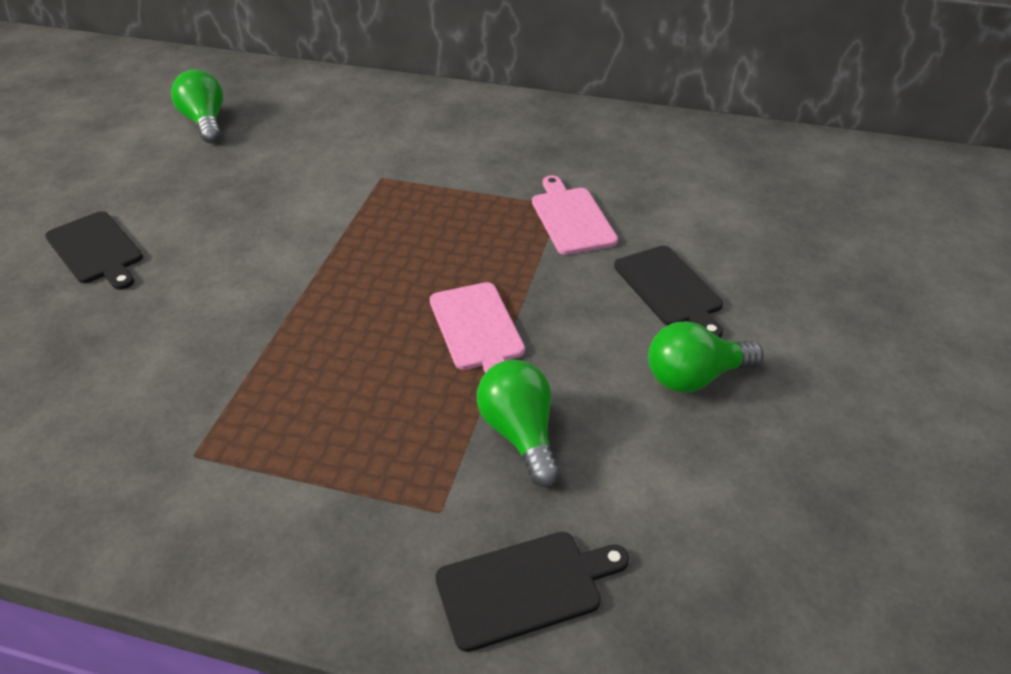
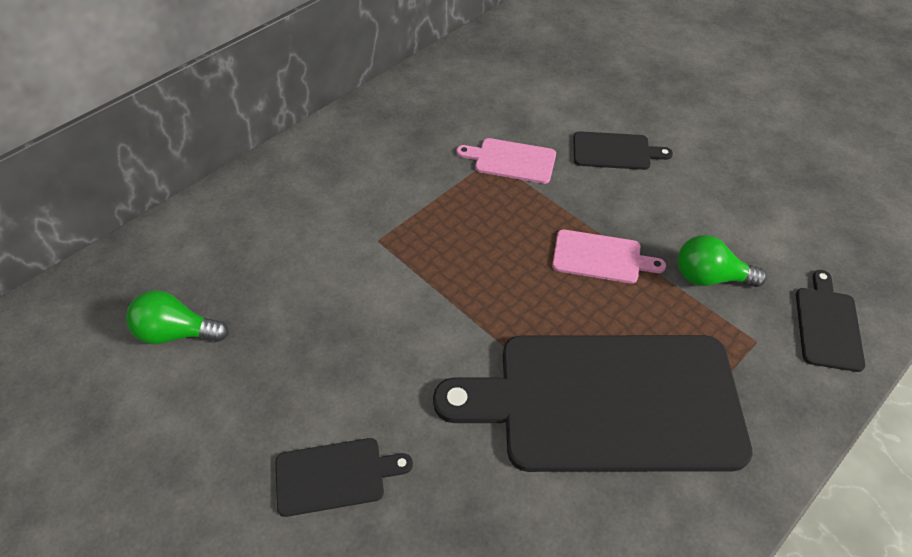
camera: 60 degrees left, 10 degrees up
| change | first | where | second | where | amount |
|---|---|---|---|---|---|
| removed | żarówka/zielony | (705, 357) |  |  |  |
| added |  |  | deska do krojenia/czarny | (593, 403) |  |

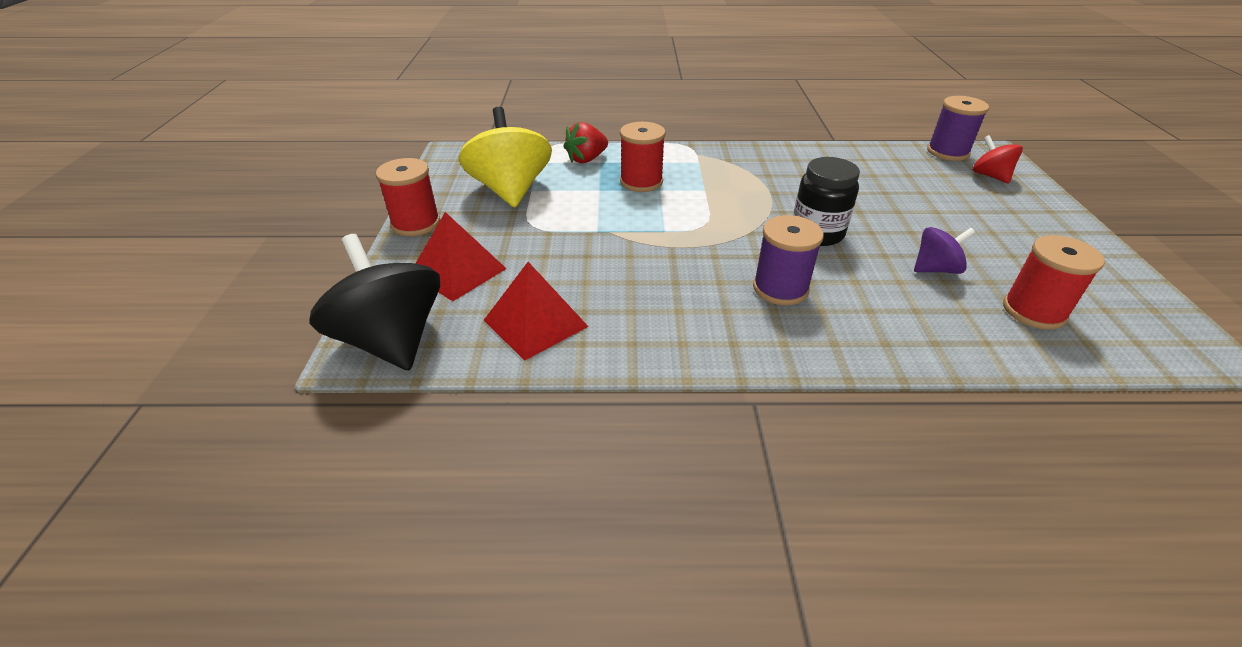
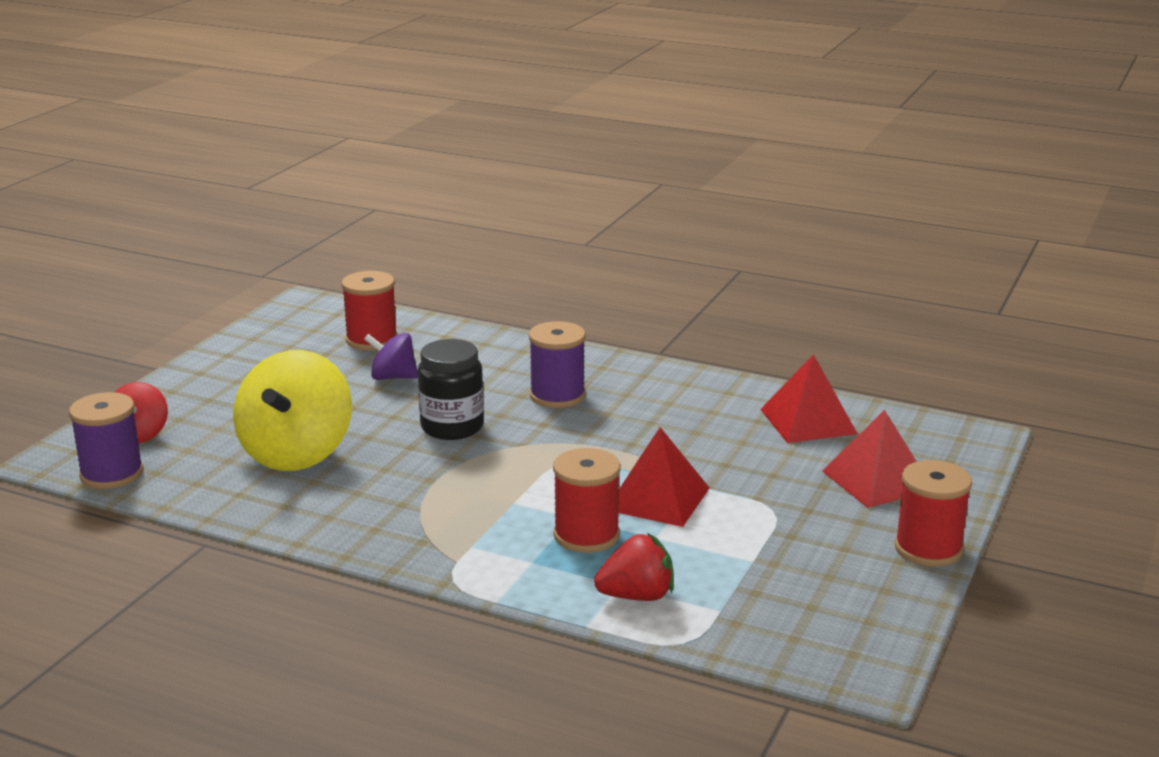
camera: 155 degrees left, 15 degrees down
| change | first | where | second | where | amount |
|---|---|---|---|---|---|
| removed | bączek/czarny | (374, 302) |  |  |  |
| moved | bączek/żółty | (505, 157) |  | (292, 410) |  |
| added |  |  | piramida/czerwony | (664, 477) |  |

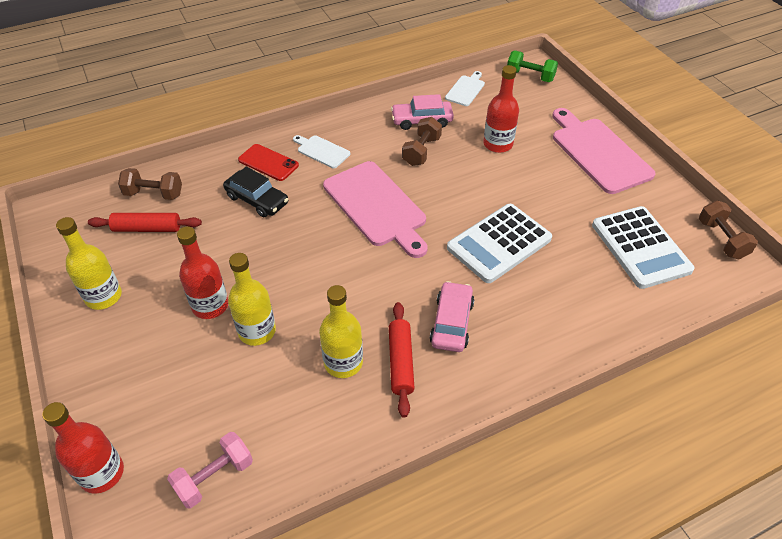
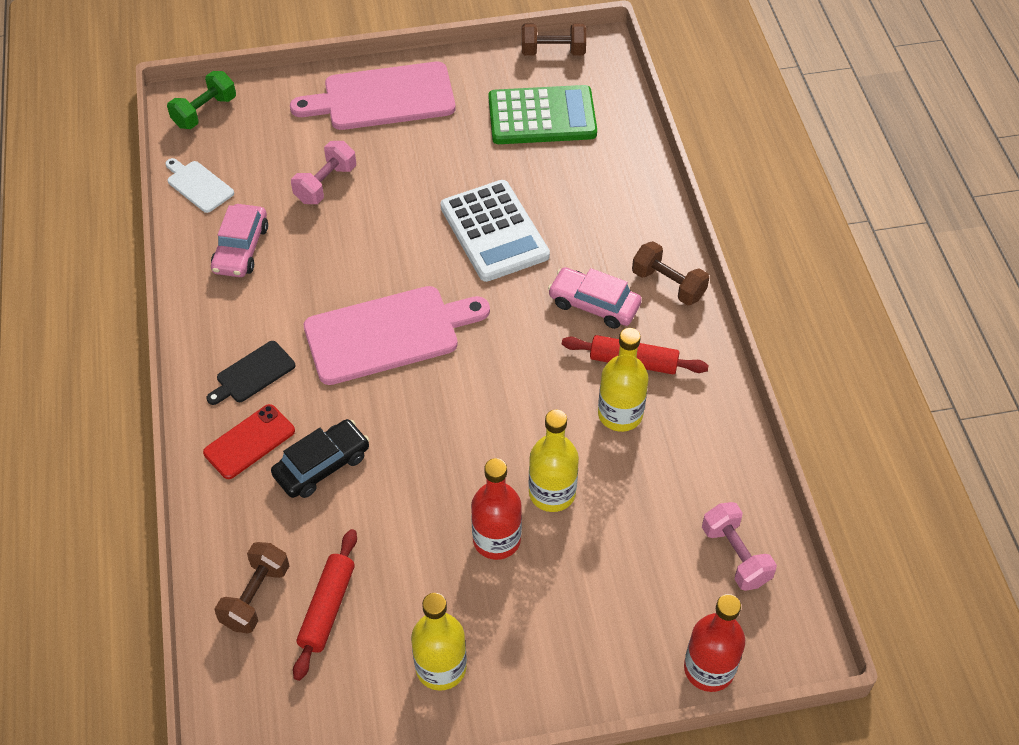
camera: 75 degrees left, 5 degrees up
| change | first | where | second | where | amount |
|---|---|---|---|---|---|
| recoloured | deska do krojenia/biały | (321, 151) | deska do krojenia/czarny | (251, 373) |  |
| moved | hantel/brązowy | (422, 141) |  | (670, 273) |  |
| replaced | butelka/czerwony | (501, 109) | hantel/różowy | (323, 172) |  |
| recoloured | kalkulator/biały | (643, 247) | kalkulator/zielony | (543, 114) |  |

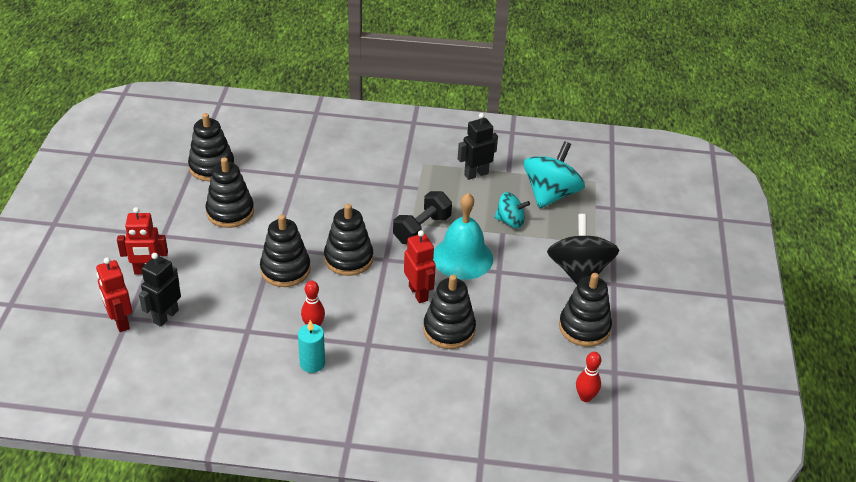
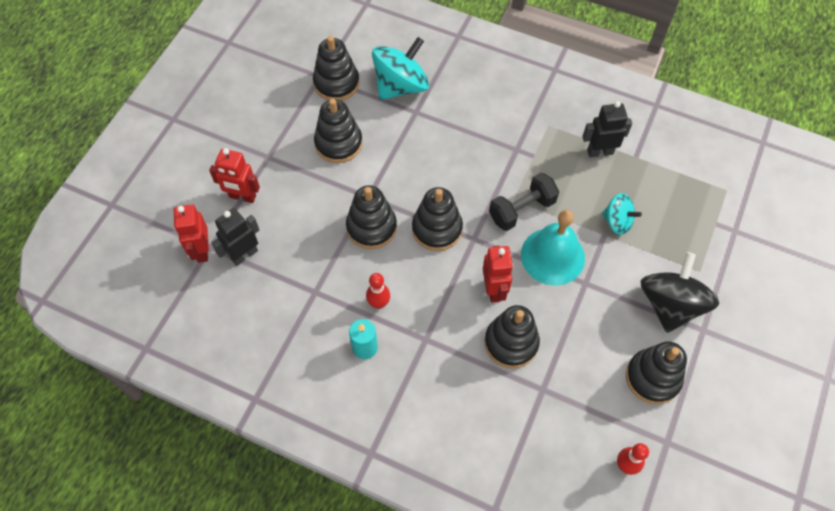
camera: 20 degrees right, 20 degrees up
| change | first | where | second | where | amount |
|---|---|---|---|---|---|
| moved | bączek/turkusowy | (554, 175) |  | (400, 68) |  |

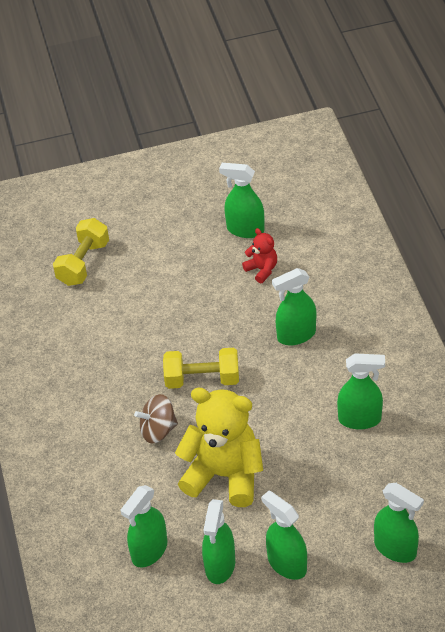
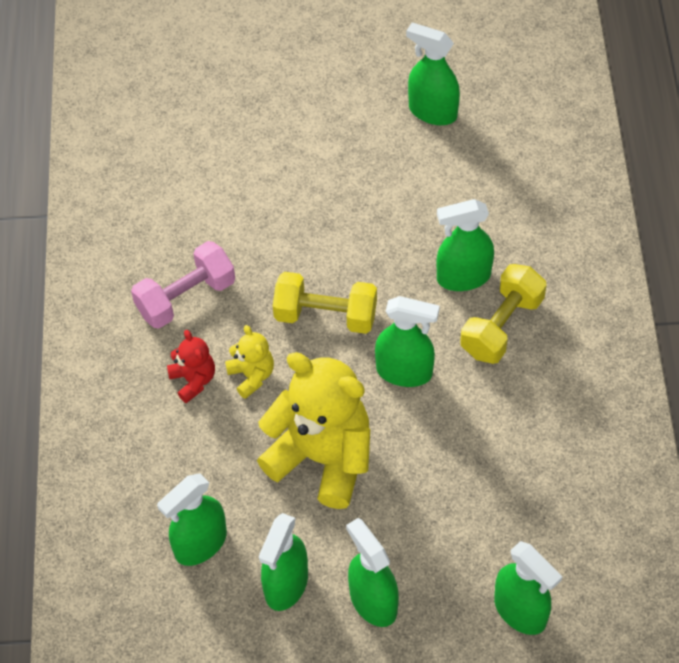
camera: 10 degrees right, 10 degrees up
| change | first | where | second | where | amount |
|---|---|---|---|---|---|
| moved | hantel/żółty | (81, 252) |  | (503, 314) |  |
| replaced | bączek/brązowy | (156, 419) | miś/żółty | (249, 362) |  |
| moved | miś/czerwony | (259, 256) |  | (191, 366) |  |
| moved | spryskiwacz/zielony | (361, 391) |  | (407, 341) |  |
| added |  |  | hantel/różowy | (183, 285) |  |

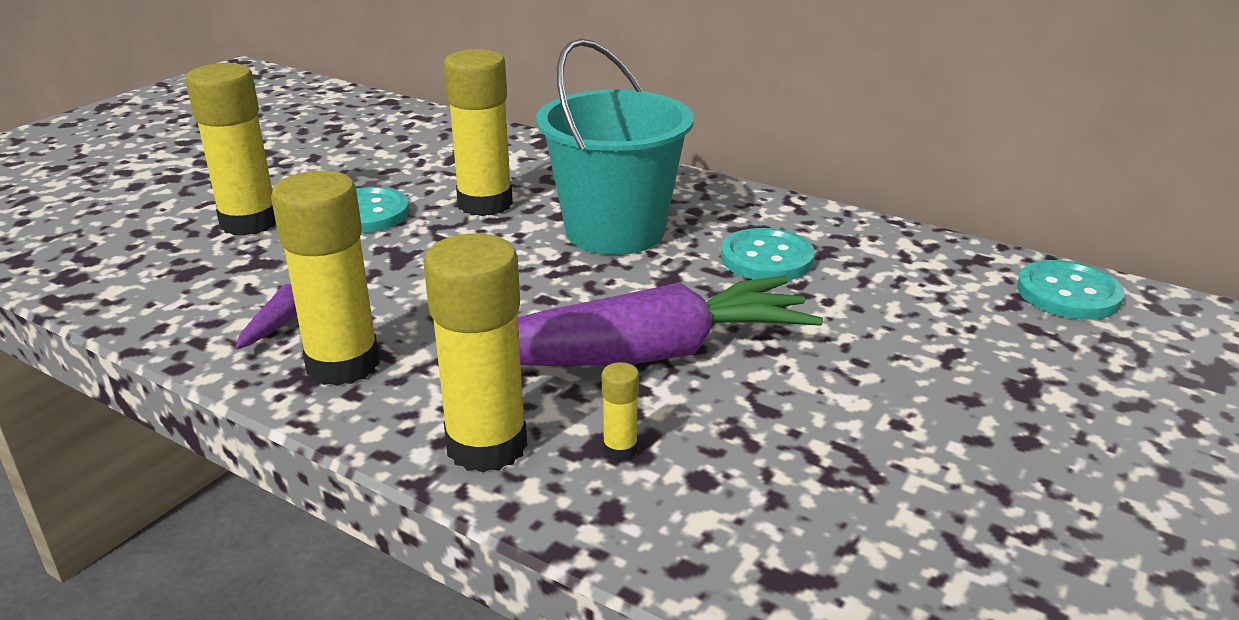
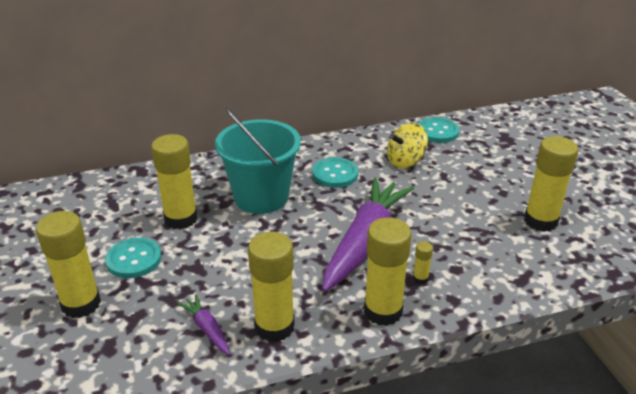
camera: 50 degrees left, 5 degrees up
| change | first | where | second | where | amount |
|---|---|---|---|---|---|
| added |  |  | bączek/żółty | (407, 145) |  |
| added |  |  | klej w sztyfcie/żółty | (551, 184) |  |

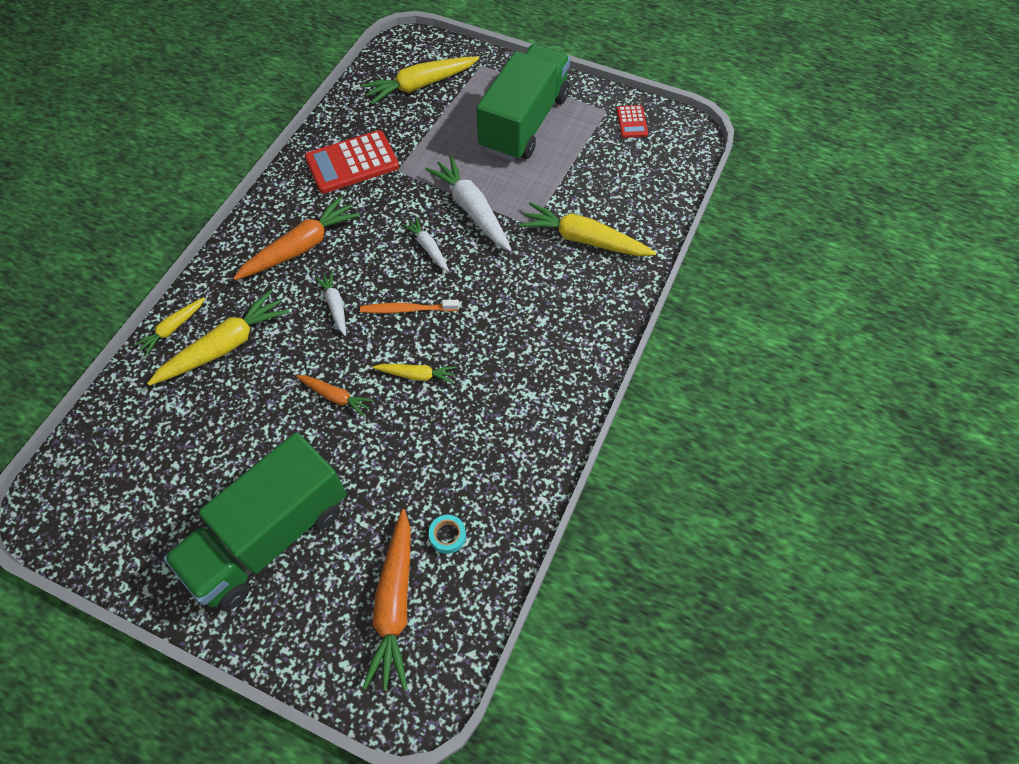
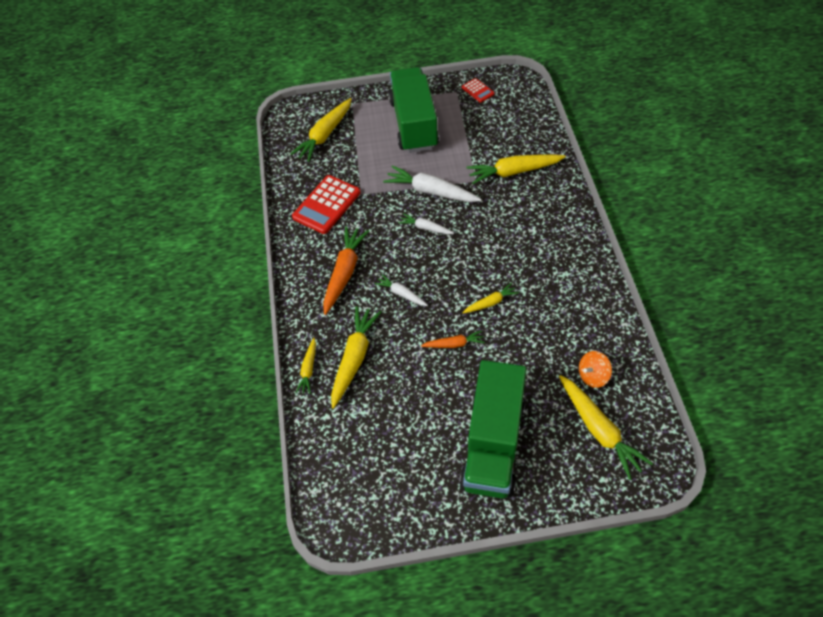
camera: 30 degrees left, 5 degrees down
| change | first | where | second | where | amount |
|---|---|---|---|---|---|
| removed | szczoteczka do zębów/pomarańczowy | (409, 306) |  |  |  |
| recoloured | marchewka/pomarańczowy | (386, 599) | marchewka/żółty | (606, 427) |  |
| replaced | taśma klejąca/turkusowy | (447, 534) | bączek/pomarańczowy | (595, 369) |  |

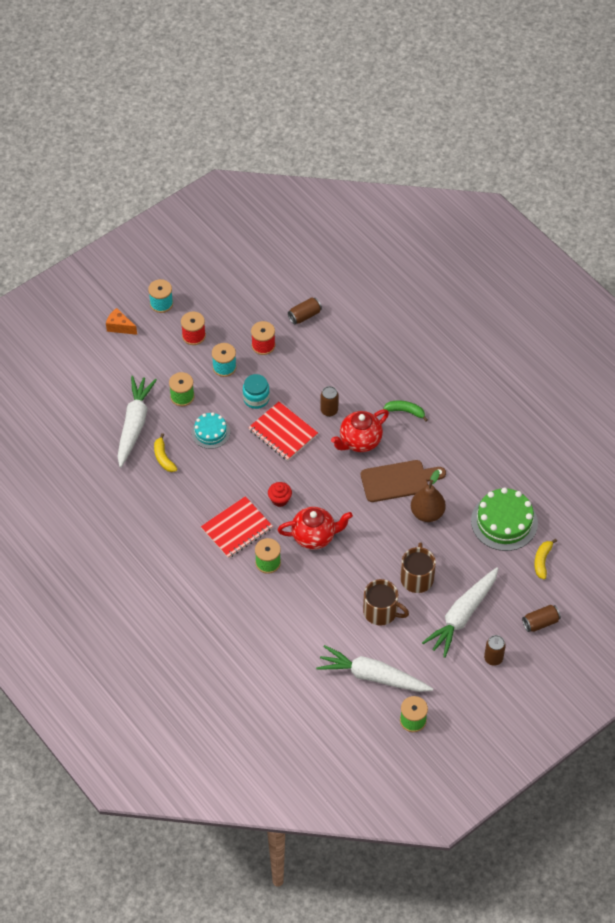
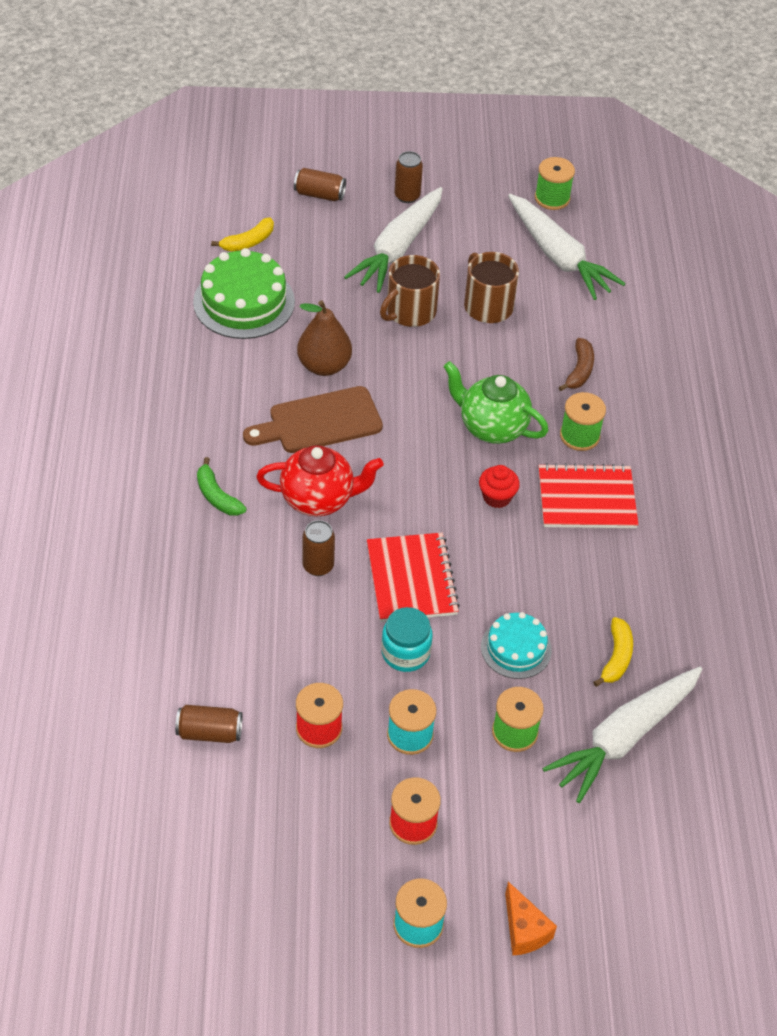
camera: 145 degrees left, 5 degrees down
| change | first | where | second | where | amount |
|---|---|---|---|---|---|
| recoloured | imbryk/czerwony | (315, 528) | imbryk/zielony | (496, 402) |  |
| turned | deska do krojenia/brązowy | (403, 481) |  | (313, 419) | 45 degrees counterclockwise |
| turned | marchewka/biały | (460, 612) |  | (393, 240) | 135 degrees clockwise |
| added |  |  | banan/brązowy | (576, 364) |  |

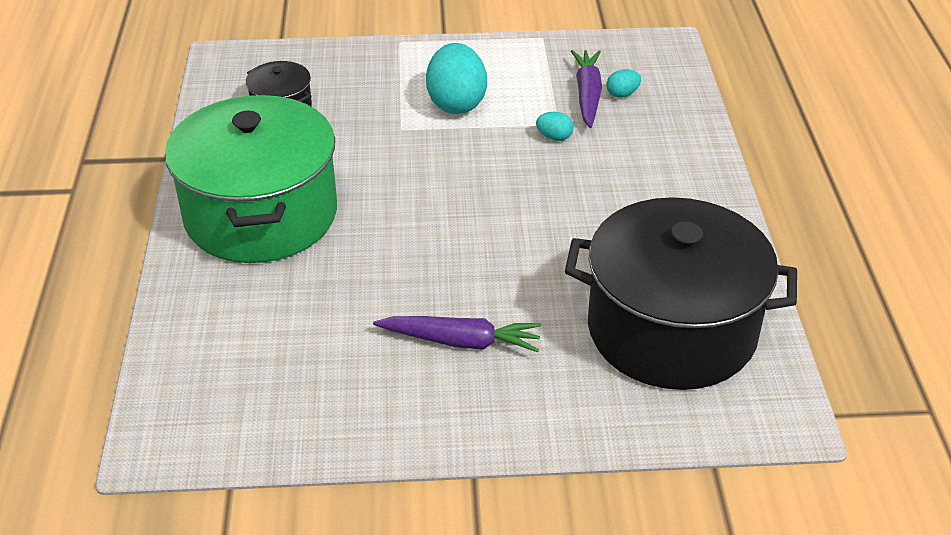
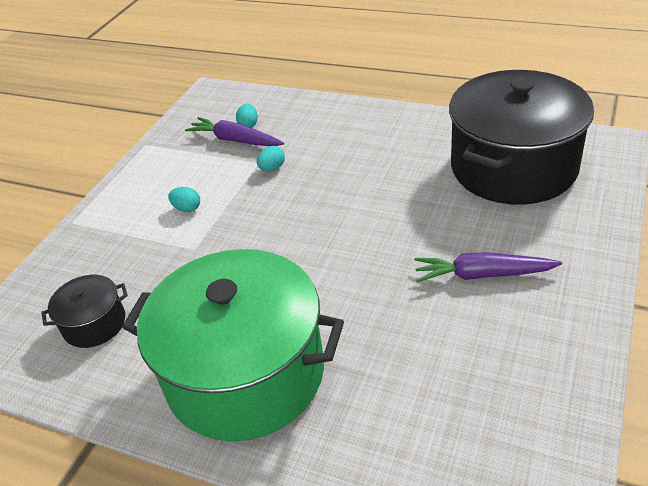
camera: 60 degrees left, 0 degrees up
| change | first | where | second | where | amount |
|---|---|---|---|---|---|
| turned | marchewka/fioletowy | (457, 334) |  | (488, 267) | 120 degrees counterclockwise |
| resized | jajko/turkusowy | (456, 78) |  | (184, 199) | x0.45 |

